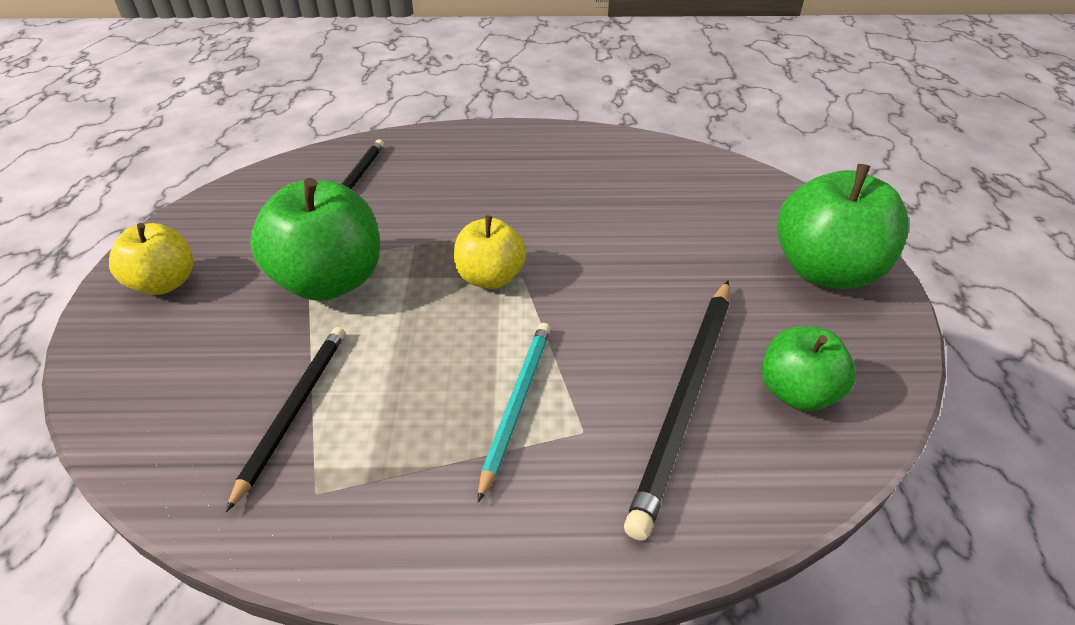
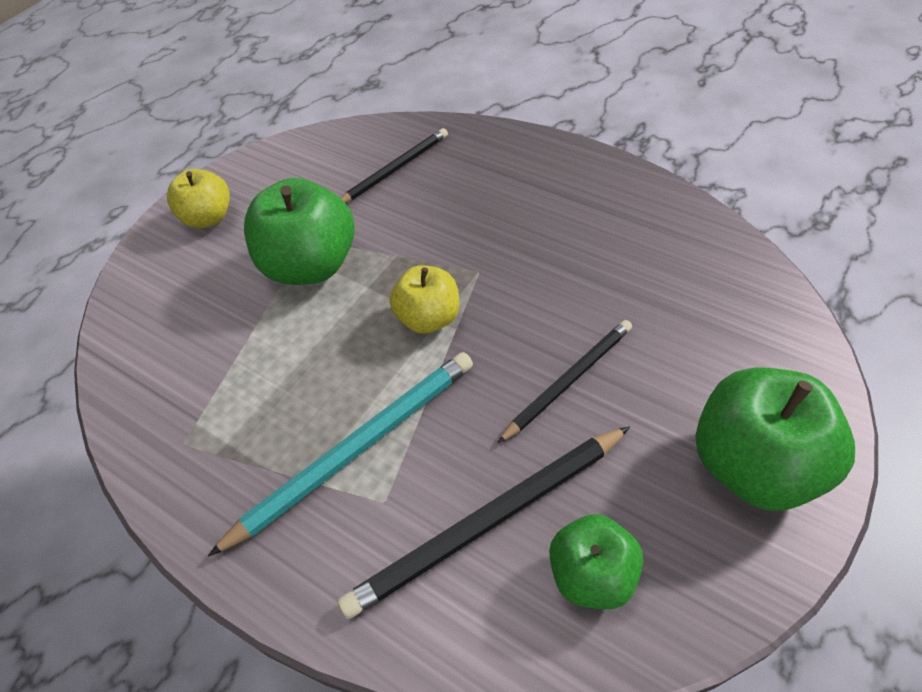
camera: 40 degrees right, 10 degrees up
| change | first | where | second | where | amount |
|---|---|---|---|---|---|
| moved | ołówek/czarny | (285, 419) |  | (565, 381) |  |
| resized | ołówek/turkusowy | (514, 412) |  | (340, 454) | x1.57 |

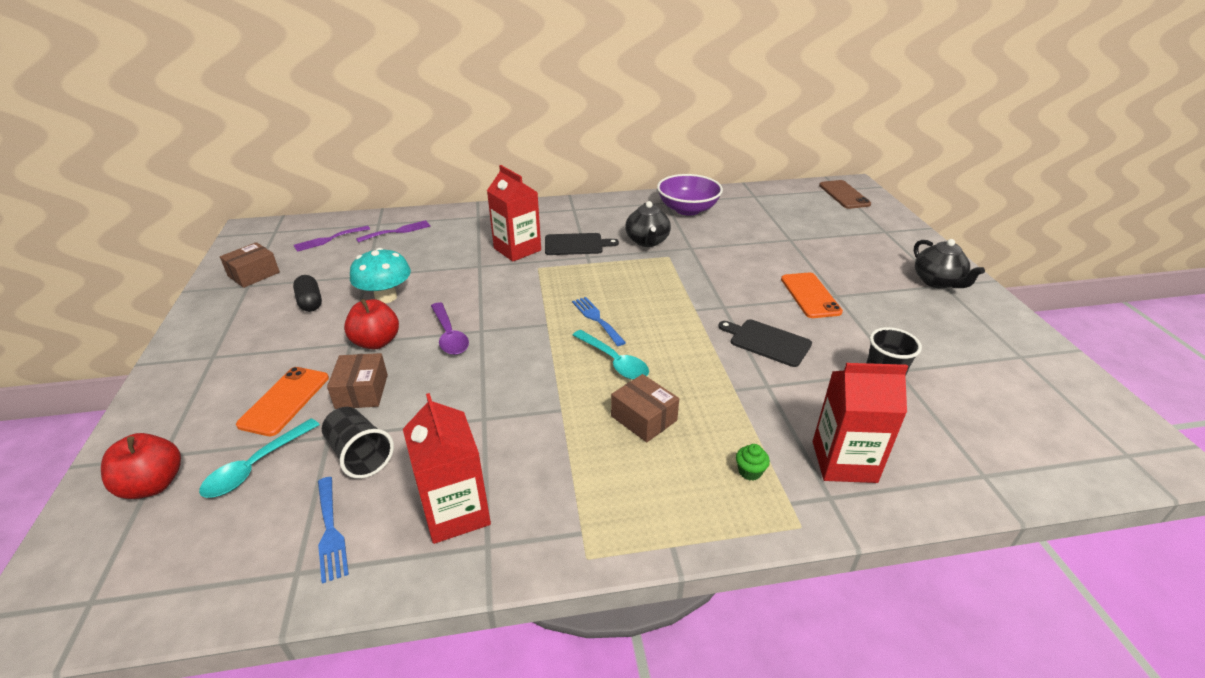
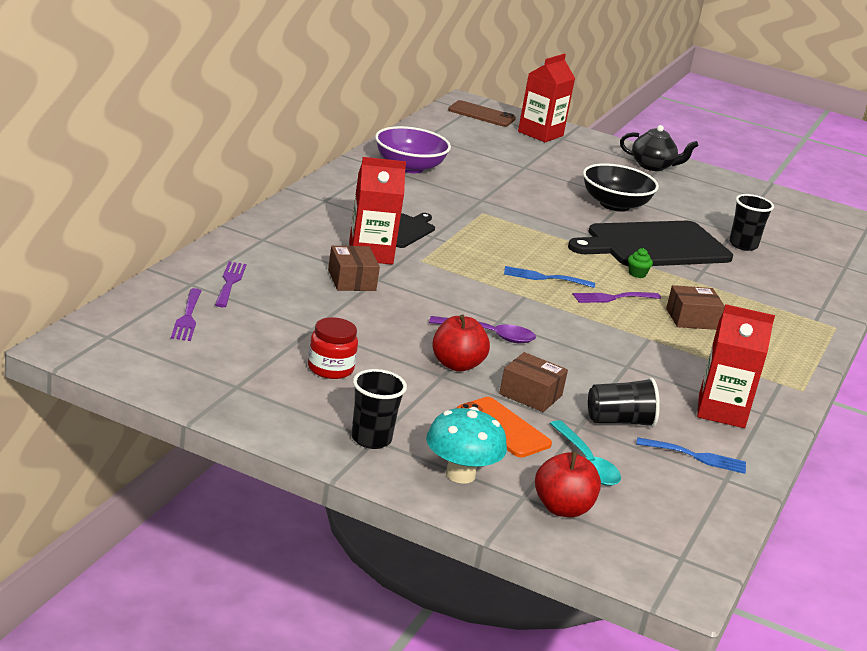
camera: 60 degrees left, 10 degrees down
| change | first | where | second | where | amount |
|---|---|---|---|---|---|
| moved | pudełko/brązowy | (250, 265) |  | (354, 268) |  |
| replaced | kapsułka/czarny | (307, 293) | słoik/czerwony | (333, 348) |  |
| moved | grzyb/turkusowy | (380, 275) |  | (466, 445) |  |
| replaced | łyżka/turkusowy | (611, 355) | widelec/fioletowy | (616, 297) |  |
| removed | imbryk/czarny | (648, 224) |  |  |  |
| resized | deska do krojenia/czarny | (765, 343) |  | (650, 243) | x1.98 |
| moved | muffinka/zielony | (753, 462) |  | (640, 263) |  |
| replaced | telefon/pomarańczowy | (812, 295) | miska/czarny | (621, 187) |  |
| moved | karton mleka/czerwony | (860, 423) |  | (546, 98) |  |
| added |  |  | szklanka/czarny | (379, 409) |  |

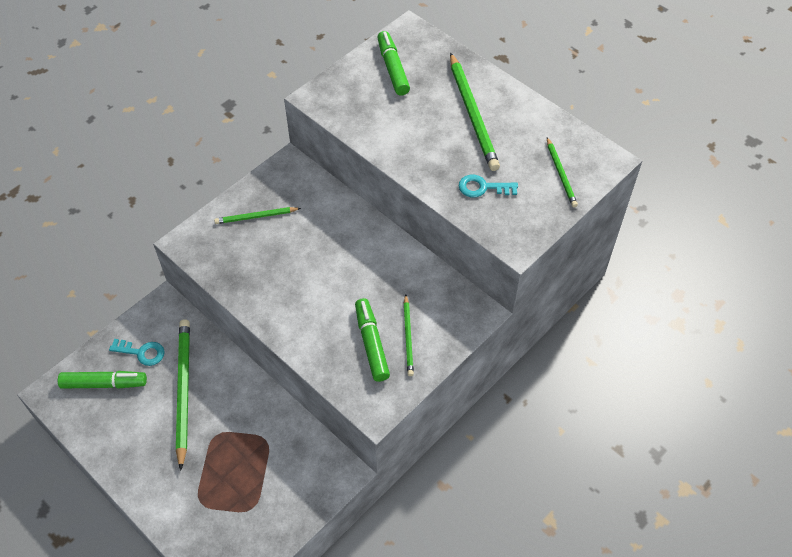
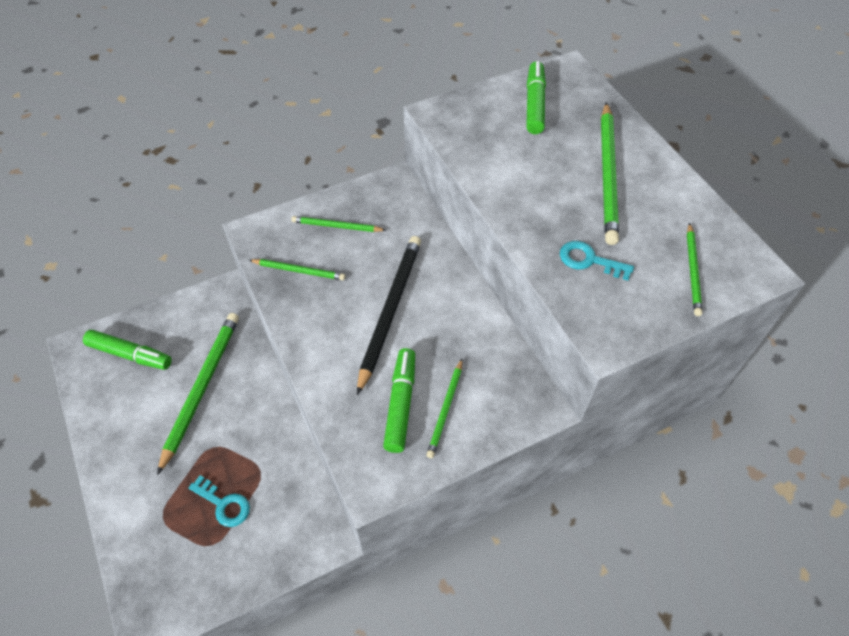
camera: 20 degrees right, 0 degrees up
| change | first | where | second | where | amount |
|---|---|---|---|---|---|
| moved | klucz/turkusowy | (137, 352) |  | (219, 501) |  |
| added |  |  | ołówek/zielony | (297, 269) |  |
| added |  |  | ołówek/czarny | (389, 315) |  |

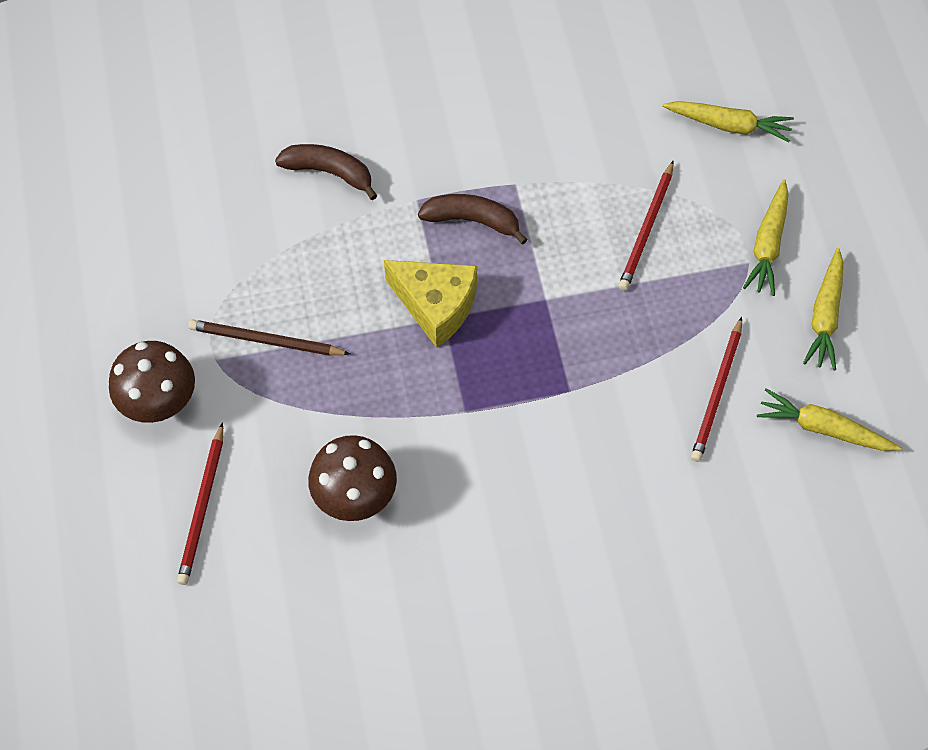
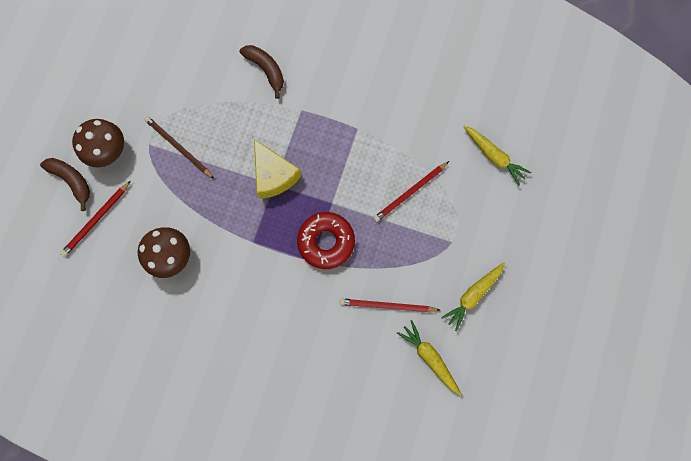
camera: 30 degrees right, 15 degrees up
| change | first | where | second | where | amount |
|---|---|---|---|---|---|
| moved | banan/brązowy | (473, 219) |  | (65, 184) |  |
| turned | ołówek/czerwony | (716, 389) |  | (390, 305) | 45 degrees clockwise |
| removed | marchewka/żółty | (766, 237) |  |  |  |
| added |  |  | donut/czerwony | (326, 240) |  |

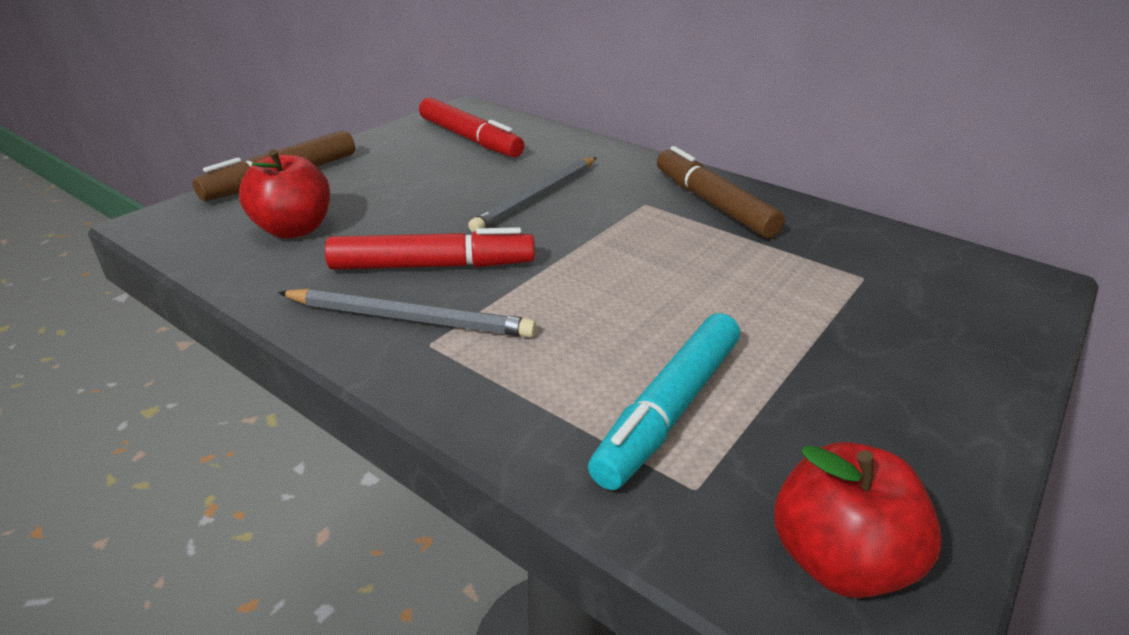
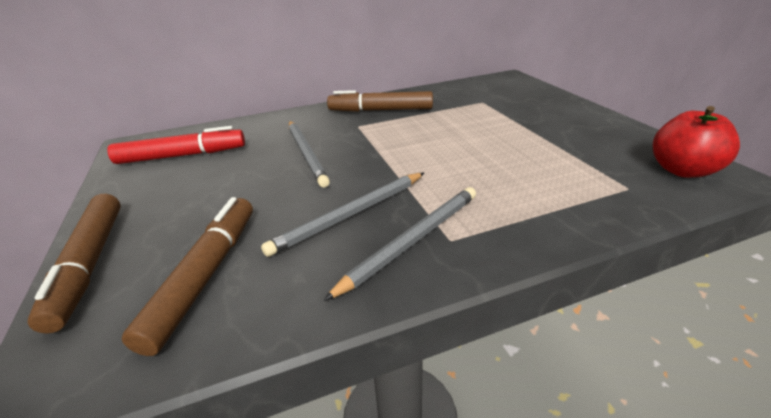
camera: 55 degrees left, 0 degrees up
| change | first | where | second | where | amount |
|---|---|---|---|---|---|
| replaced | jabłko/czerwony | (284, 193) | flamaster/brązowy | (187, 276) |  |
| replaced | flamaster/czerwony | (430, 248) | ołówek/szary | (342, 215) |  |
| removed | flamaster/turkusowy | (664, 401) |  |  |  |

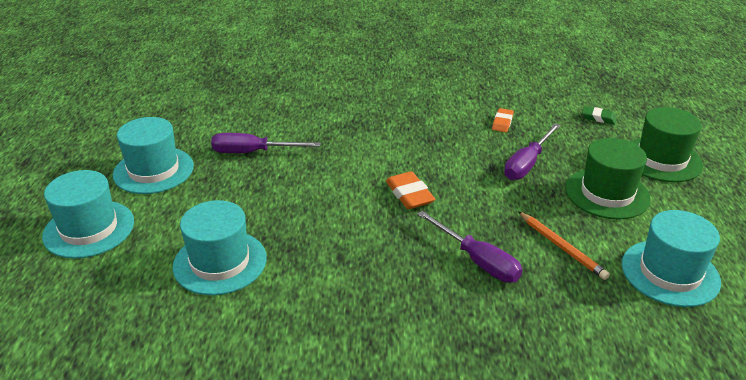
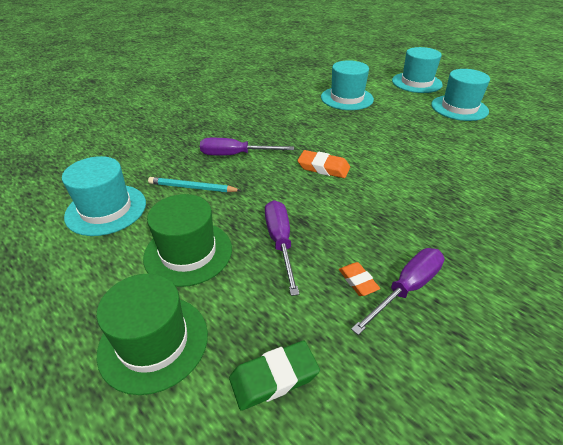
camera: 135 degrees right, 5 degrees up
| change | first | where | second | where | amount |
|---|---|---|---|---|---|
| moved | śrubokręt/fioletowy | (266, 143) |  | (397, 291) |  |
| recoloured | ołówek/pomarańczowy | (564, 245) | ołówek/turkusowy | (195, 184) |  |
| resized | gumka do mazania/zielony | (599, 115) |  | (274, 376) | x1.54 |

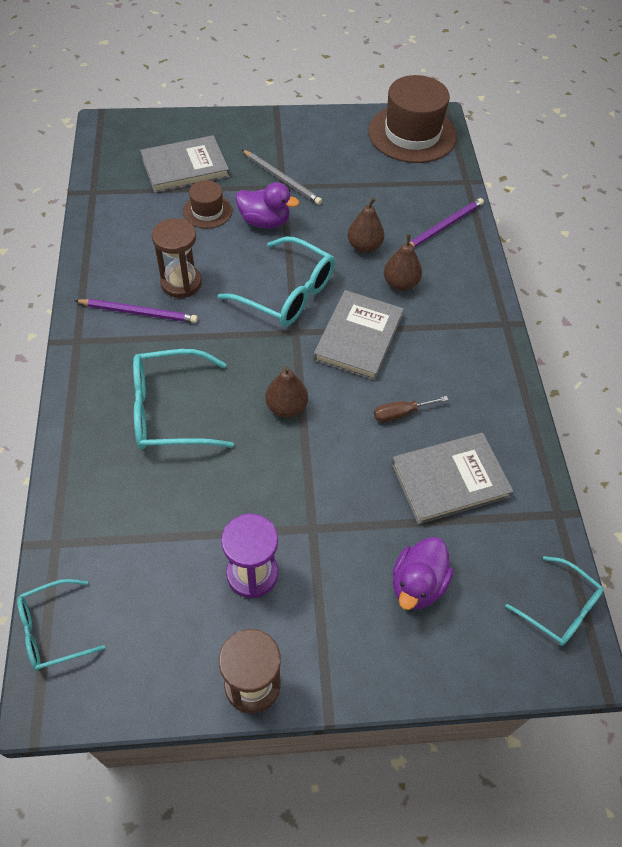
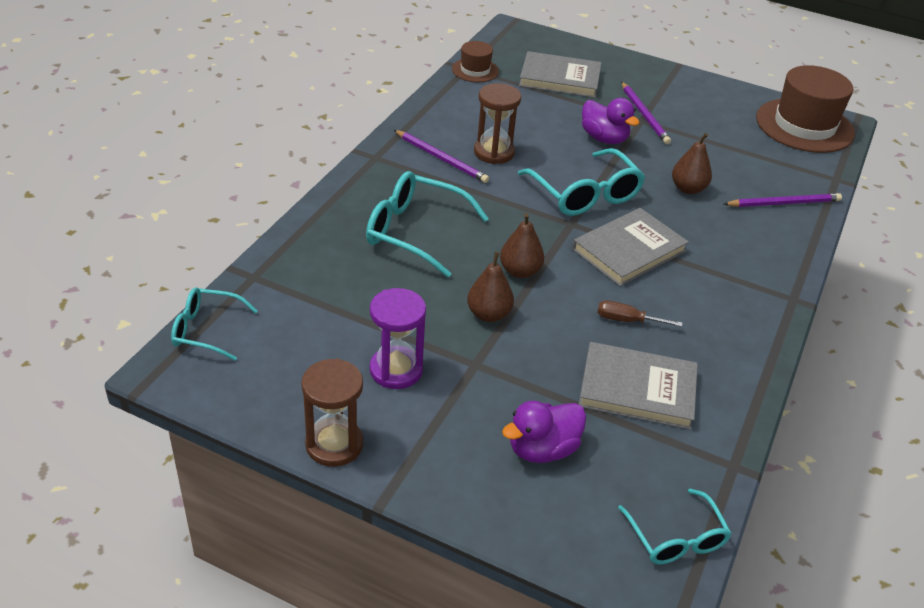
camera: 30 degrees right, 15 degrees down
| change | first | where | second | where | amount |
|---|---|---|---|---|---|
| moved | kapelusz/brązowy | (207, 204) |  | (475, 61) |  |
| recoloured | ołówek/szary | (282, 177) | ołówek/fioletowy | (646, 113) |  |
| moved | gruszka/brązowy | (403, 262) |  | (490, 287) |  |

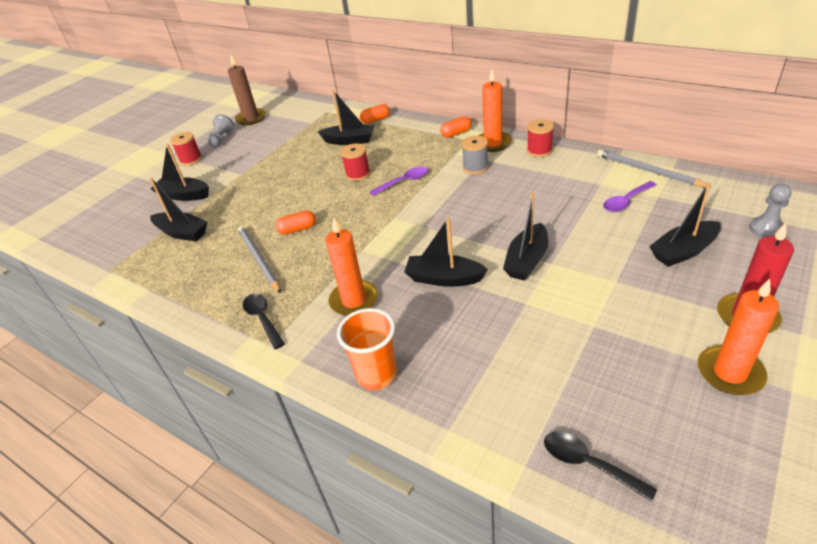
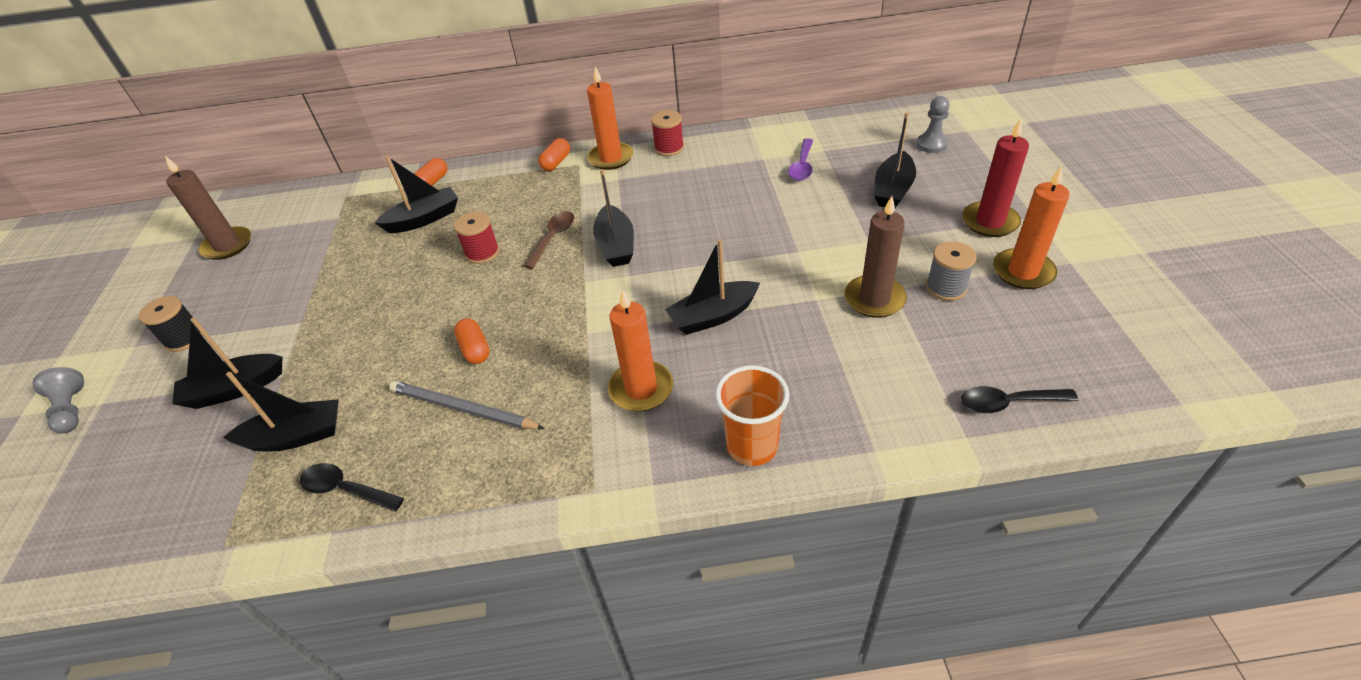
camera: 40 degrees left, 5 degrees up
| change | first | where | second | where | amount |
|---|---|---|---|---|---|
| recoloured | szpulka/czerwony | (186, 149) | szpulka/czarny | (171, 324) |  |
| moved | pionek/szary | (221, 131) |  | (58, 400) |  |
| moved | łyżka/czarny | (264, 321) |  | (352, 487) |  |
| turned | kapsułka/pomarańczowy | (295, 222) |  | (472, 341) | 60 degrees counterclockwise |
| recoloured | łyżka/fioletowy | (399, 181) | łyżka/brązowy | (549, 240) |  |
| moved | szpulka/szary | (474, 155) |  | (951, 271) |  |
| moved | łódka/czarny | (525, 237) |  | (613, 218) |  |
| removed | ołówek/szary | (654, 168) |  |  |  |
| added |  |  | świeca/brązowy | (875, 257) |  |

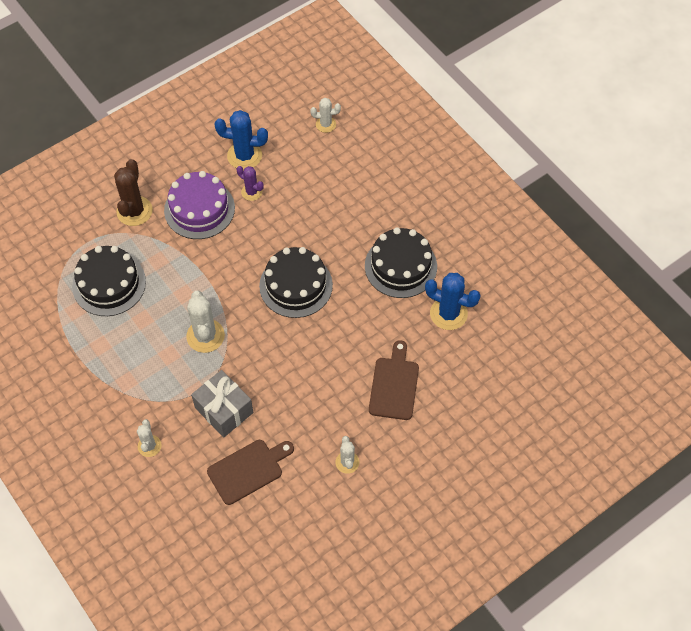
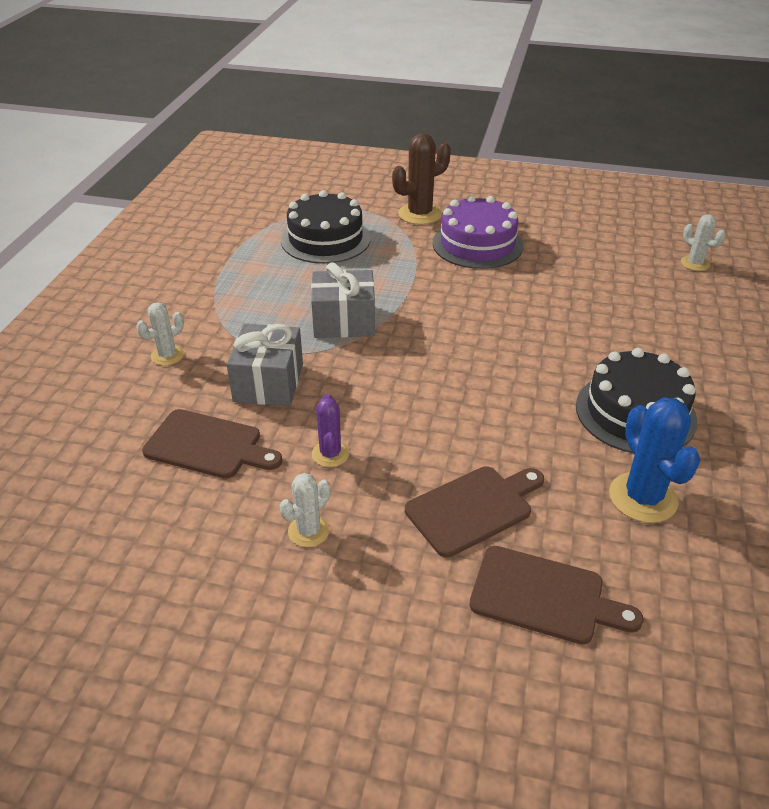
camera: 50 degrees right, 20 degrees down
| change | first | where | second | where | amount |
|---|---|---|---|---|---|
| replaced | kaktus/biały | (205, 322) | prezent/szary | (343, 300) |  |
| removed | kaktus/niebieski | (241, 140) |  |  |  |
| moved | kaktus/fioletowy | (250, 183) |  | (331, 430) |  |
| removed | tort/czarny | (296, 282) |  |  |  |
| added |  |  | deska do krojenia/brązowy | (556, 595) |  |

